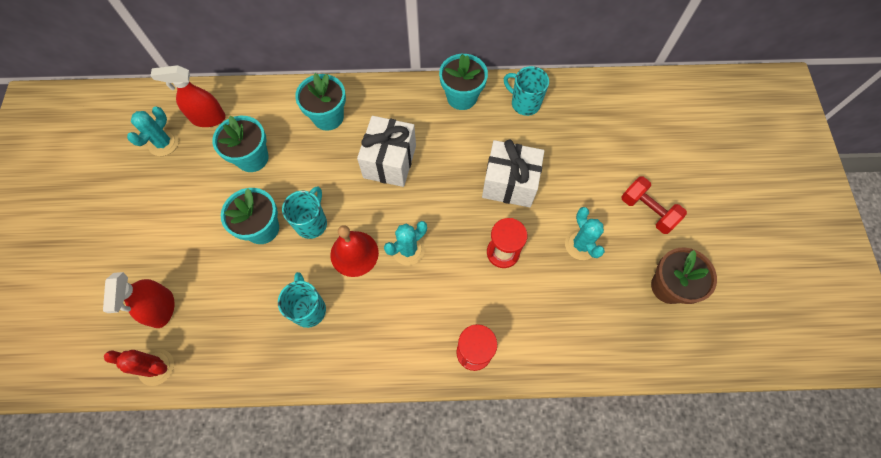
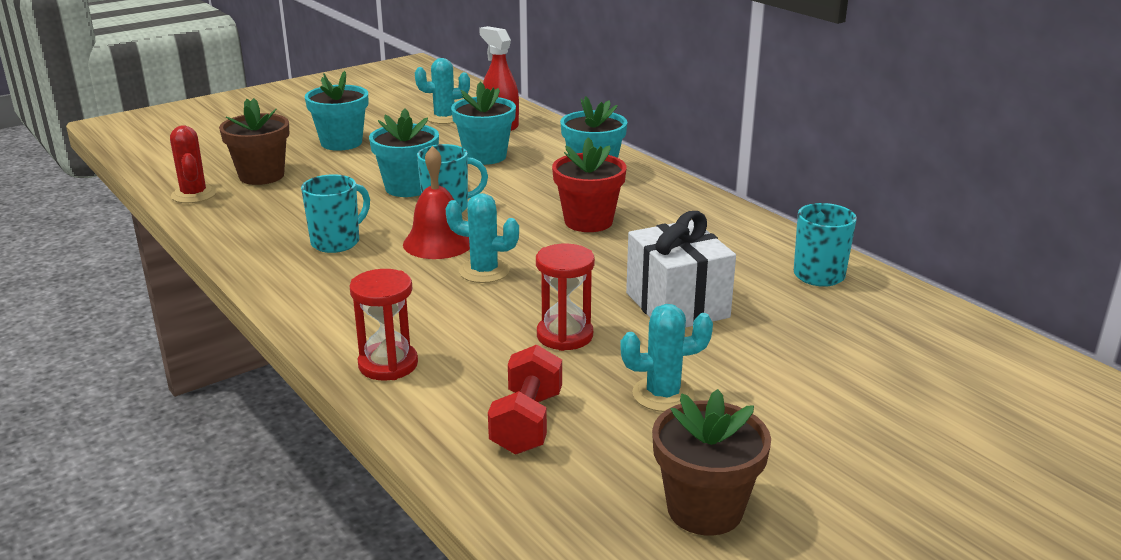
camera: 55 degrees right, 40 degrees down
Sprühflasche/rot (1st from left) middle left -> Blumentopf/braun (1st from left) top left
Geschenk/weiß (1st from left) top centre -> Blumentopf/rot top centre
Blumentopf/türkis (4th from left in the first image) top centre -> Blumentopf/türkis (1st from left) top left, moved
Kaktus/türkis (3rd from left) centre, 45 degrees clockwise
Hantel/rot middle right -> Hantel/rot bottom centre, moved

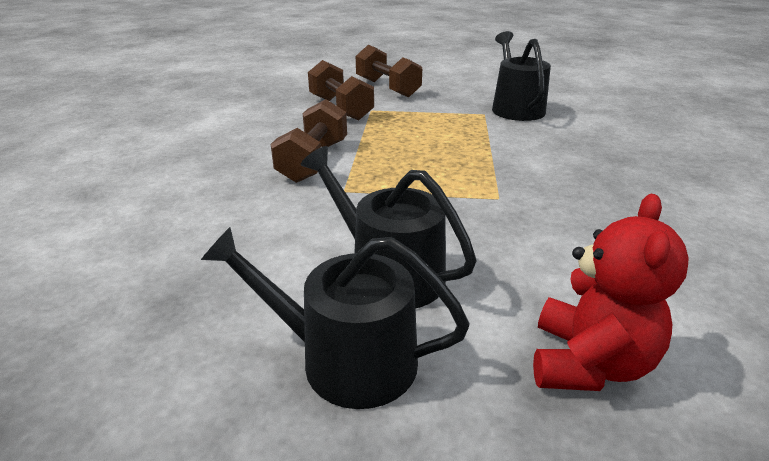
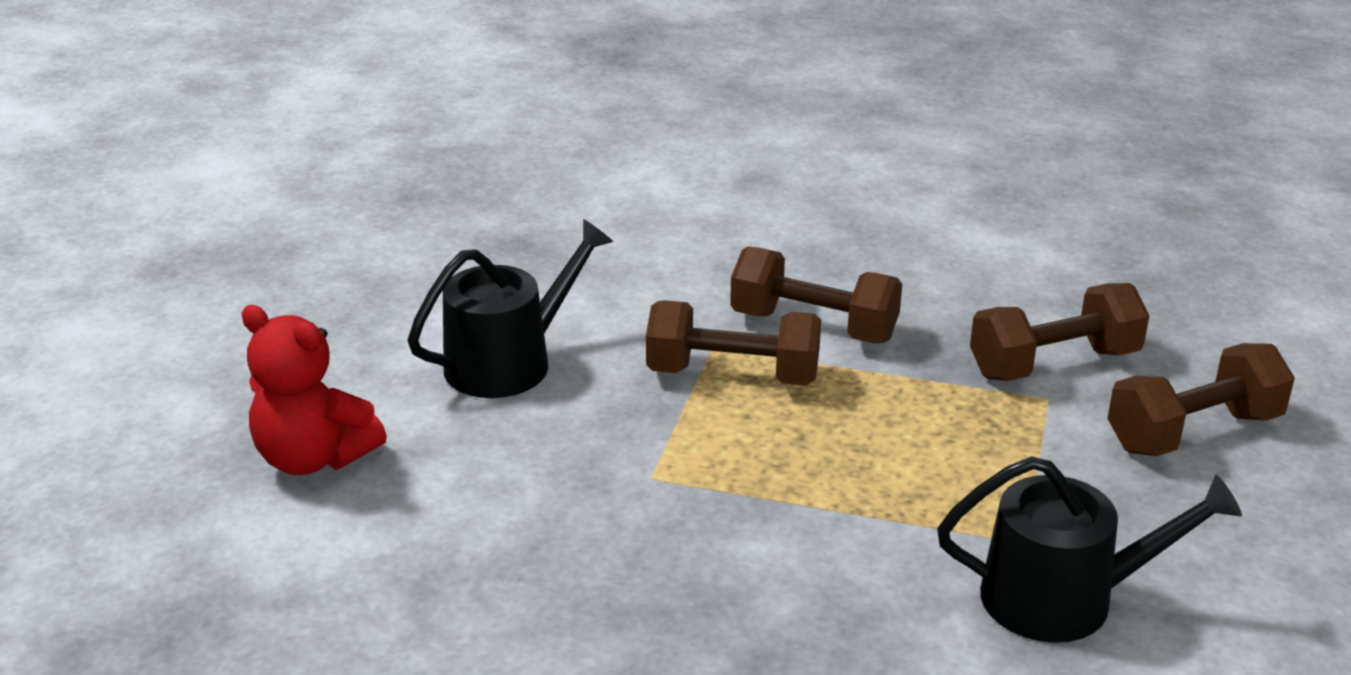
camera: 100 degrees right, 0 degrees up
Gießkanne/schwarz (1st from left) bottom centre -> none
none -> Hantel/braun (1st from left) centre

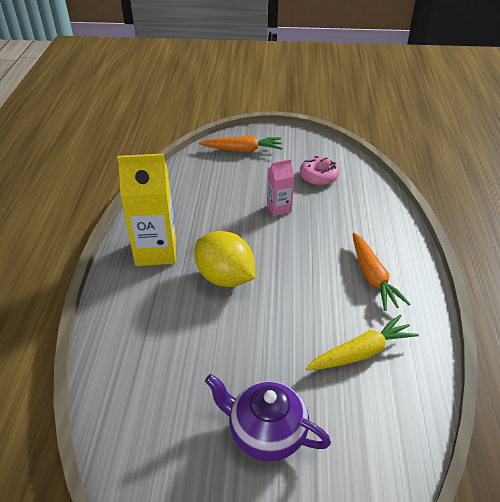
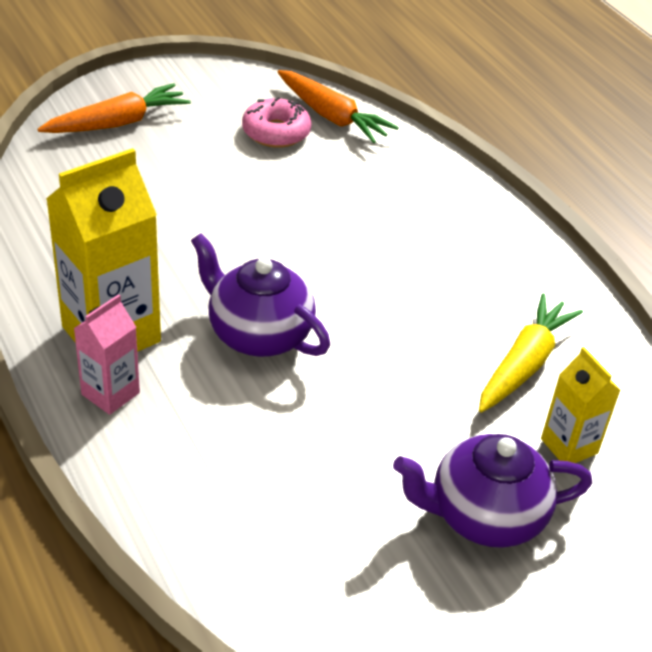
camera: 35 degrees left, 0 degrees up
Zitrone/gelb centre -> Teekanne/lila (1st from left) centre
Getränkekarton/rosa centre -> Getränkekarton/rosa middle left, moved
Karotte/orange (2nd from left) middle right -> Karotte/orange (2nd from left) top centre, moved
none -> Getränkekarton/gelb (2nd from left) middle right

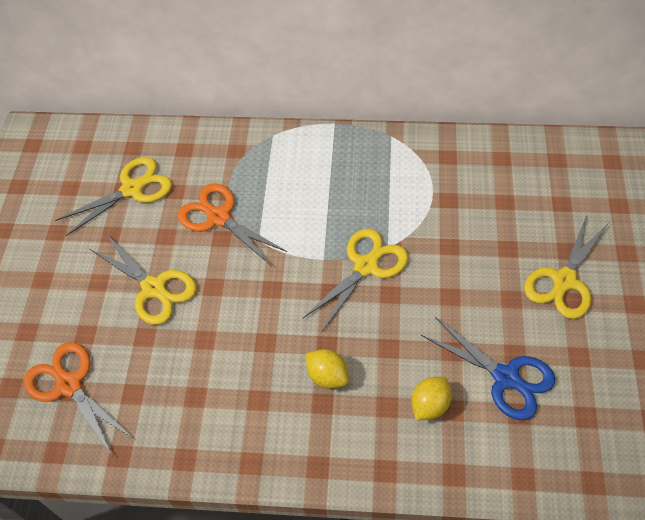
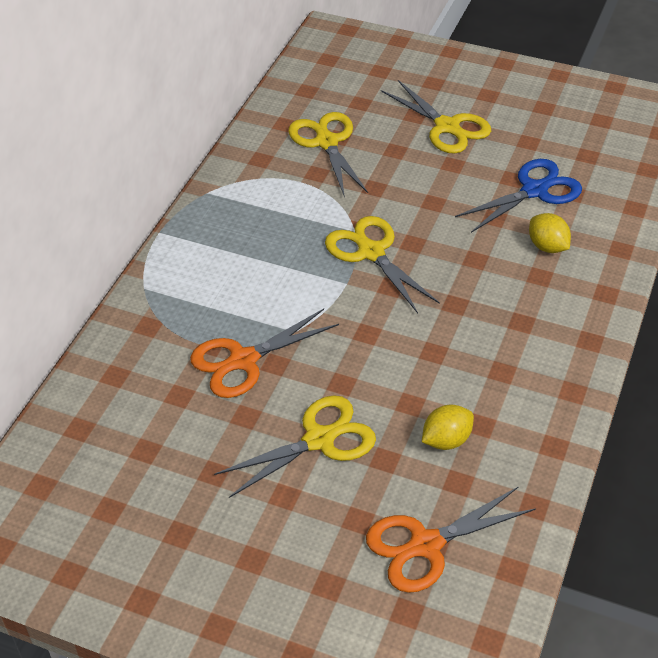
camera: 75 degrees left, 10 degrees down
Schere/gelb (1st from left in the first image) middle left -> Schere/gelb (2nd from left) top centre, moved
Zitrone/gelb (1st from left) bottom centre -> Zitrone/gelb (1st from left) middle right, moved

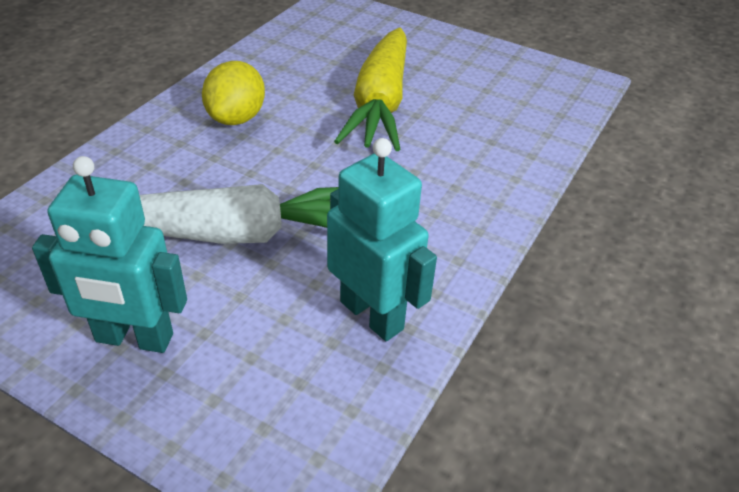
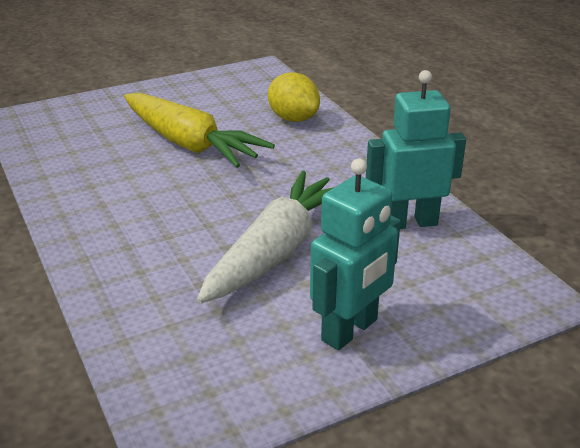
camera: 55 degrees left, 10 degrees down
Zitrone/gelb top left -> Zitrone/gelb top centre, moved

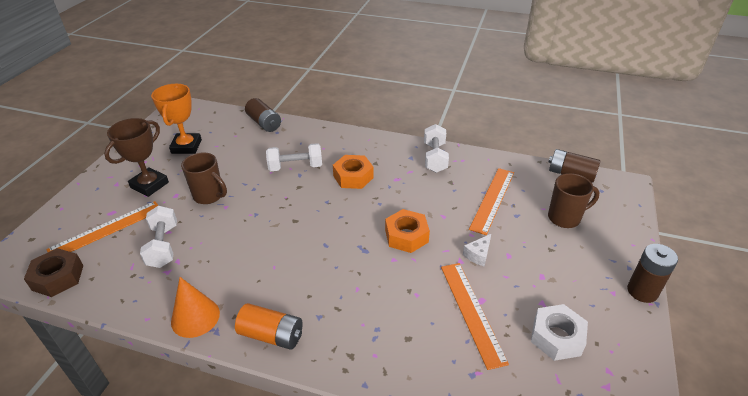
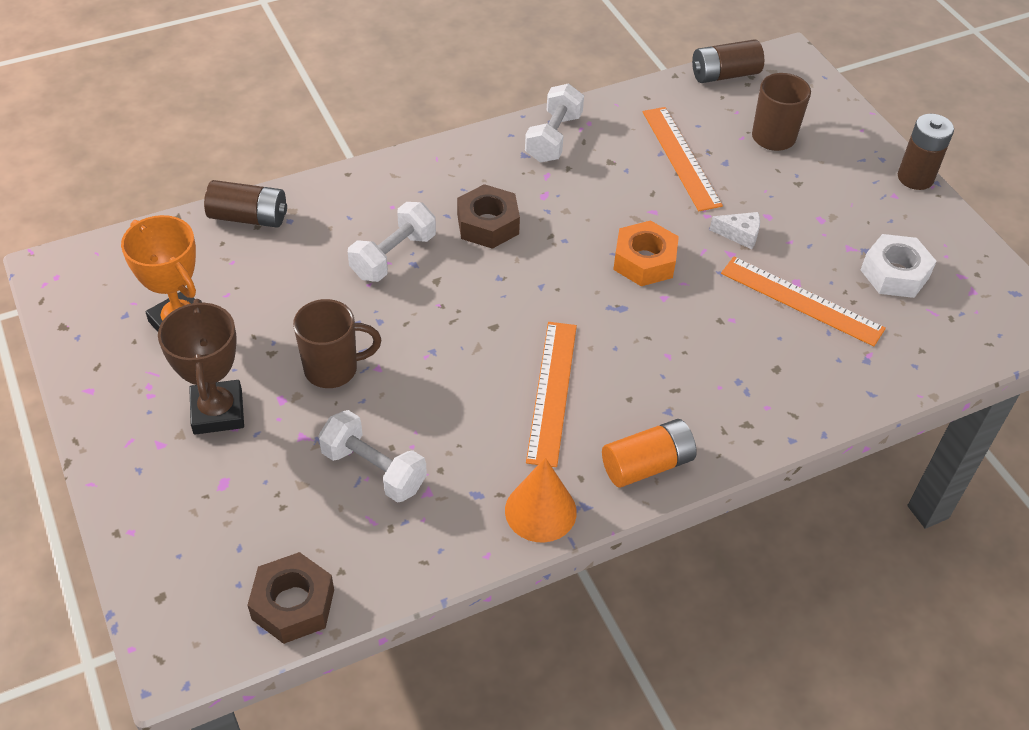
camera: 45 degrees left, 10 degrees up
Lineal/orange (1st from left) middle left -> Lineal/orange (1st from left) centre, moved
Sechskantmutter/orange (1st from left) centre -> Sechskantmutter/braun (2nd from left) top centre
Hantel/weiß (3rd from left) centre -> Hantel/weiß (3rd from left) top centre, 60 degrees clockwise
Käse/weiß centre -> Käse/weiß top right, 75 degrees counterclockwise

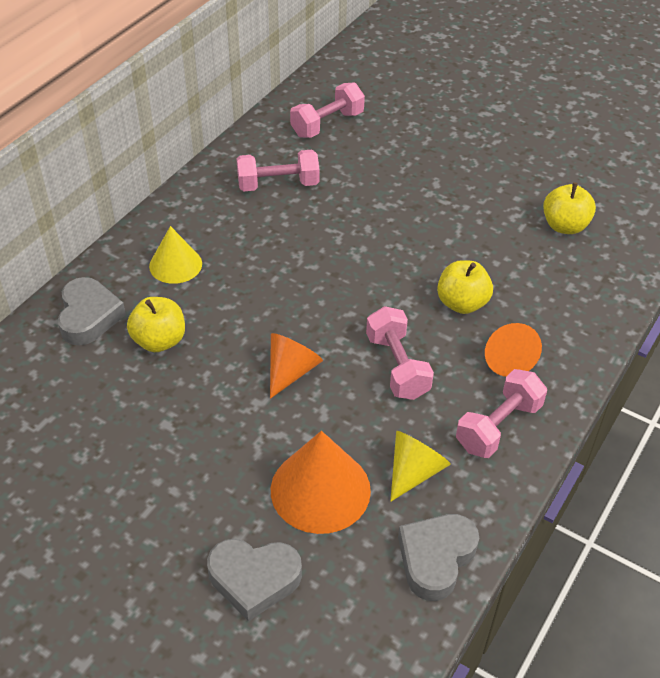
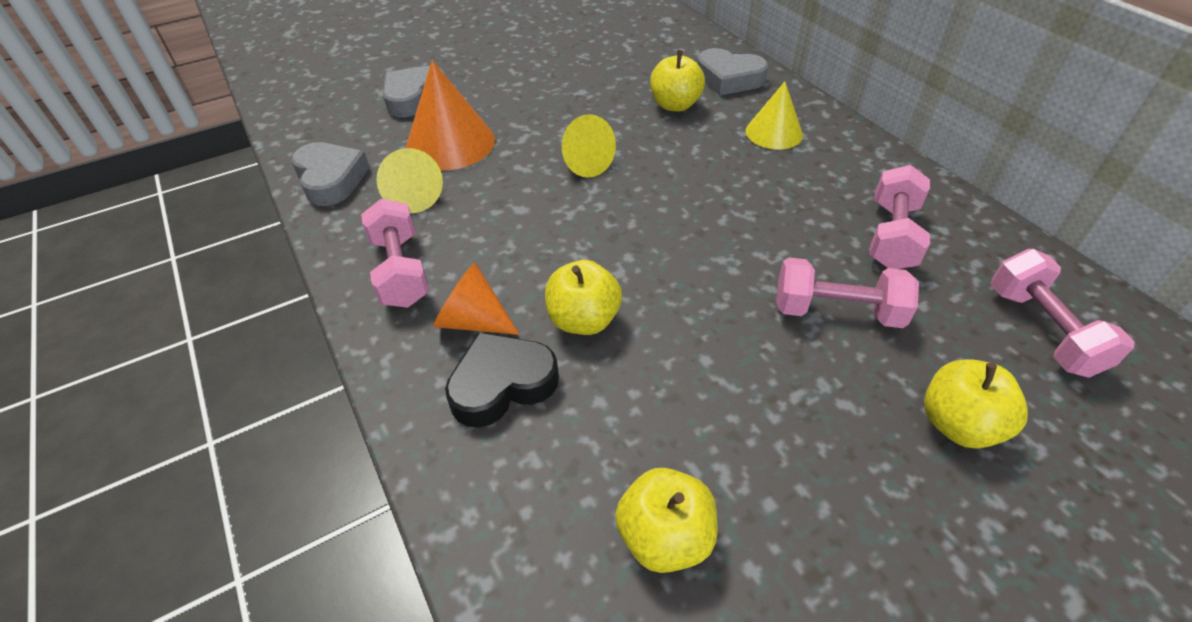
camera: 120 degrees right, 0 degrees up
Kegel/orange (1st from left) centre -> Kegel/gelb (2nd from left) top centre
Hantel/rosa (3rd from left in the first image) centre -> Hantel/rosa (2nd from left) middle right, moved
none -> Herz/schwarz centre
none -> Apfel/gelb (4th from left) middle right

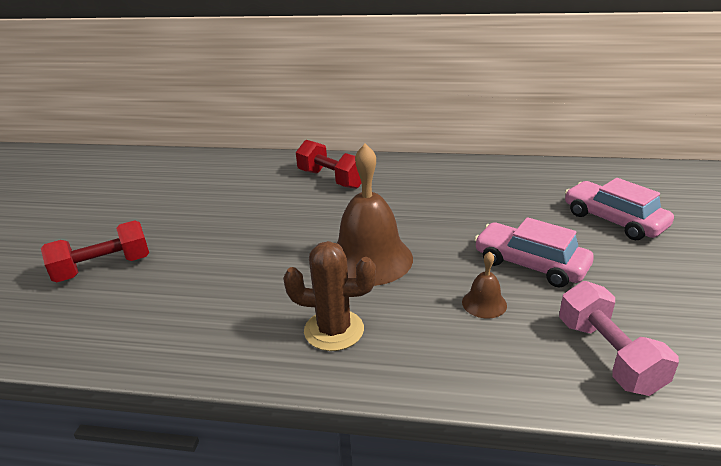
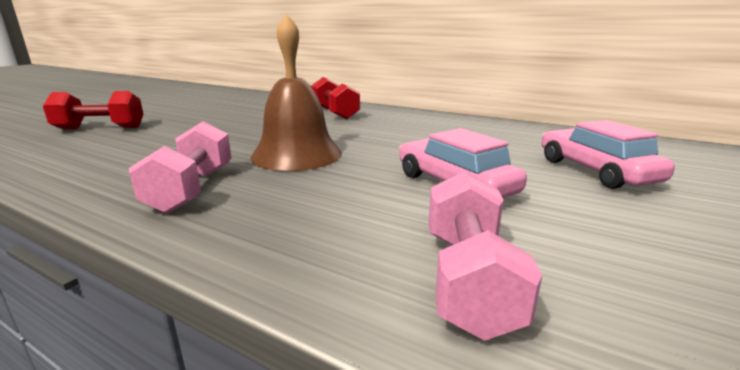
camera: 20 degrees right, 10 degrees down
Kaktus/braun centre -> Hantel/rosa (1st from left) middle left
Glocke/braun (2nd from left) middle right -> none

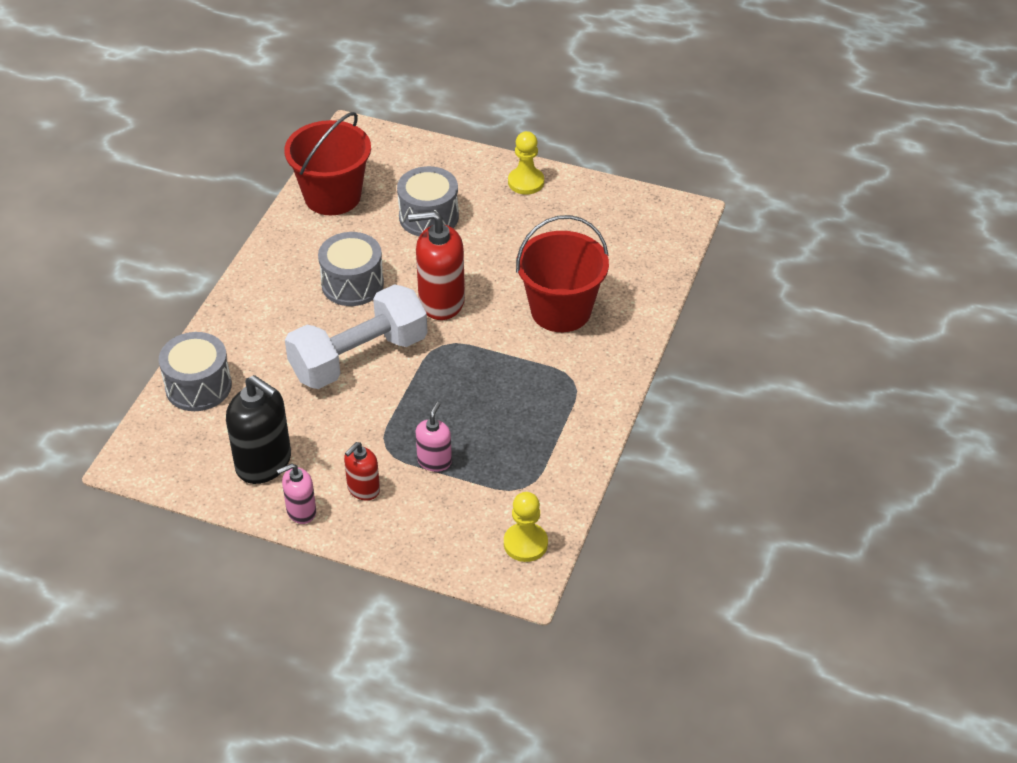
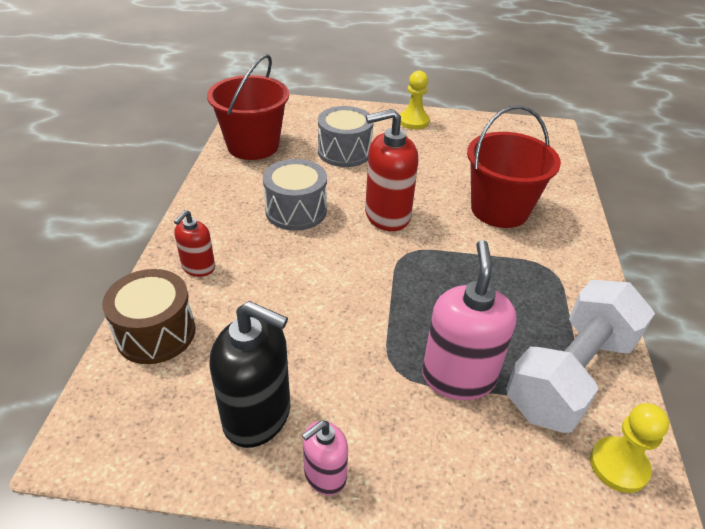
camera: 15 degrees left, 5 degrees down
Trommel/grau (1st from left) middle left -> Trommel/braun middle left
Hantel/weiß centre -> Hantel/weiß bottom right, moved
Seifenspender/rot (1st from left) centre -> Seifenspender/rot (1st from left) middle left, moved
Seifenspender/rosa (2nd from left) centre, x1.78

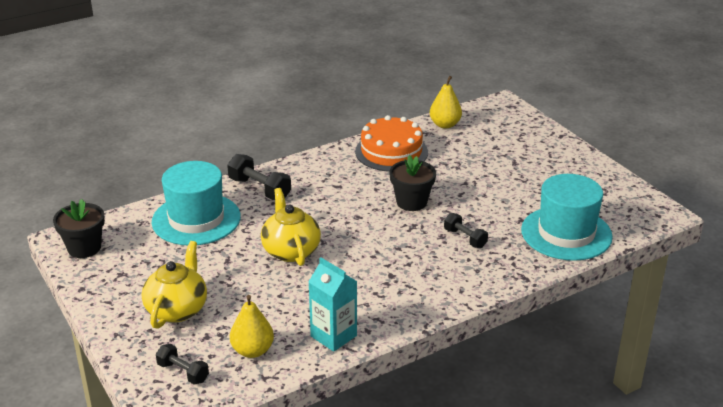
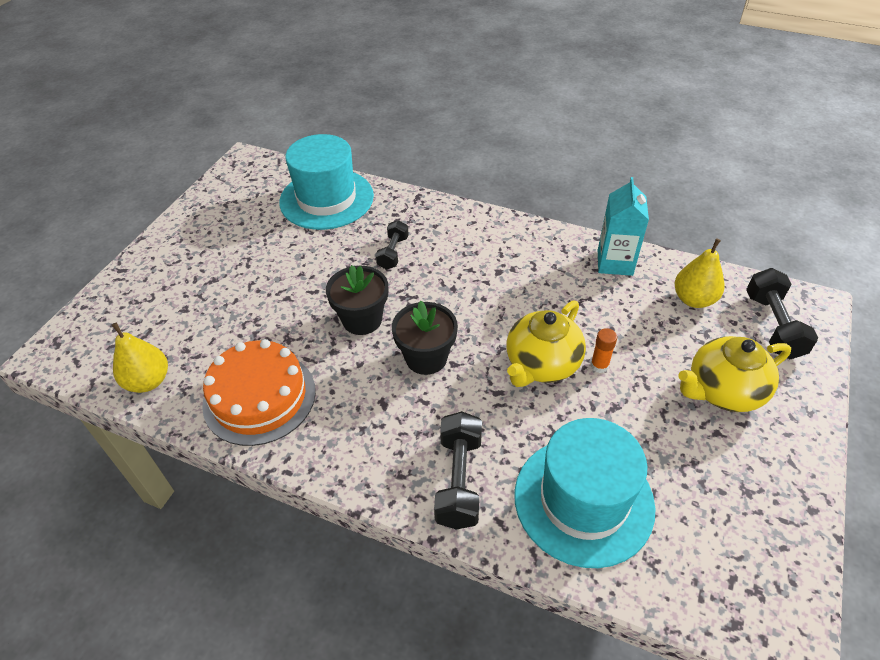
camera: 125 degrees left, 15 degrees up
Blumentopf/schwarz (1st from left in the first image) middle left -> Blumentopf/schwarz (2nd from left) centre, moved
Hantel/schwarz (1st from left in the first image) bottom left -> Hantel/schwarz (3rd from left) middle right, x1.55
none -> Klebestift/orange middle right

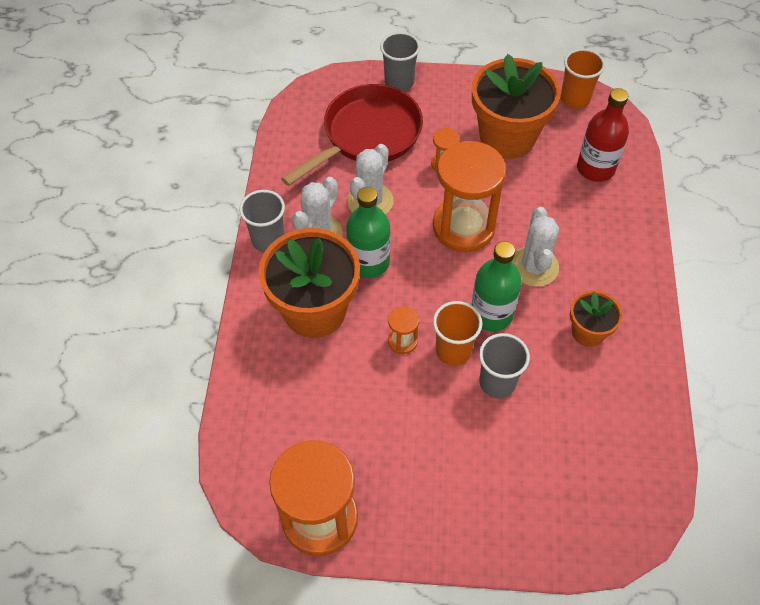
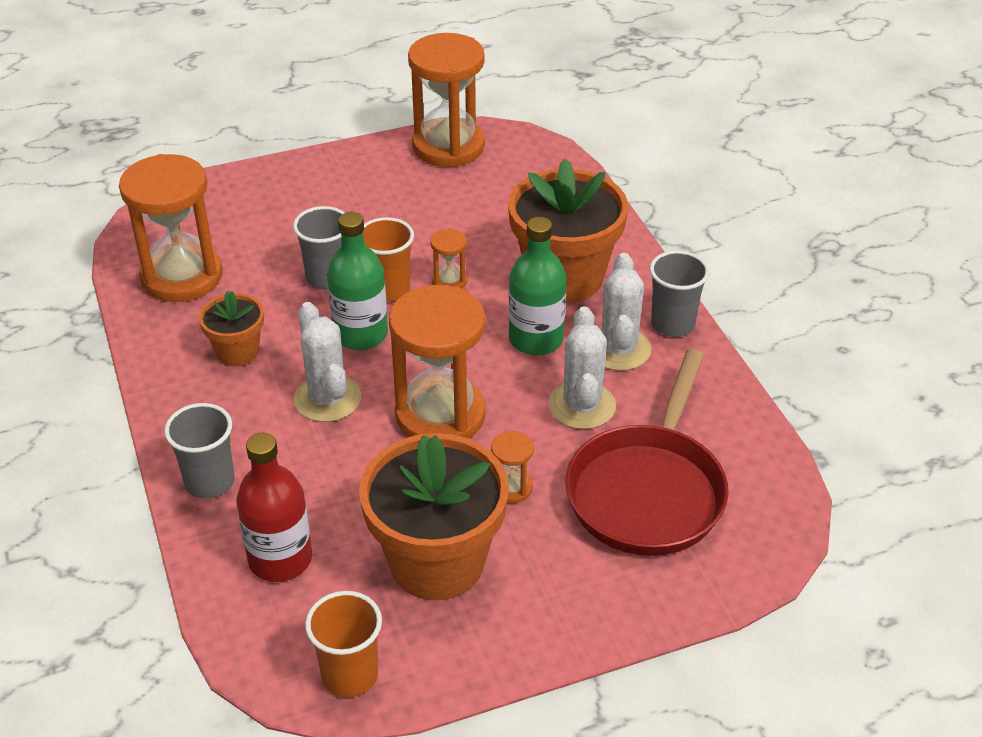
camera: 155 degrees right, 15 degrees down
Becher/grau (2nd from left in the first image) top centre -> Becher/grau (1st from left) middle left, moved
none -> Sanduhr/orange (1st from left) top left

